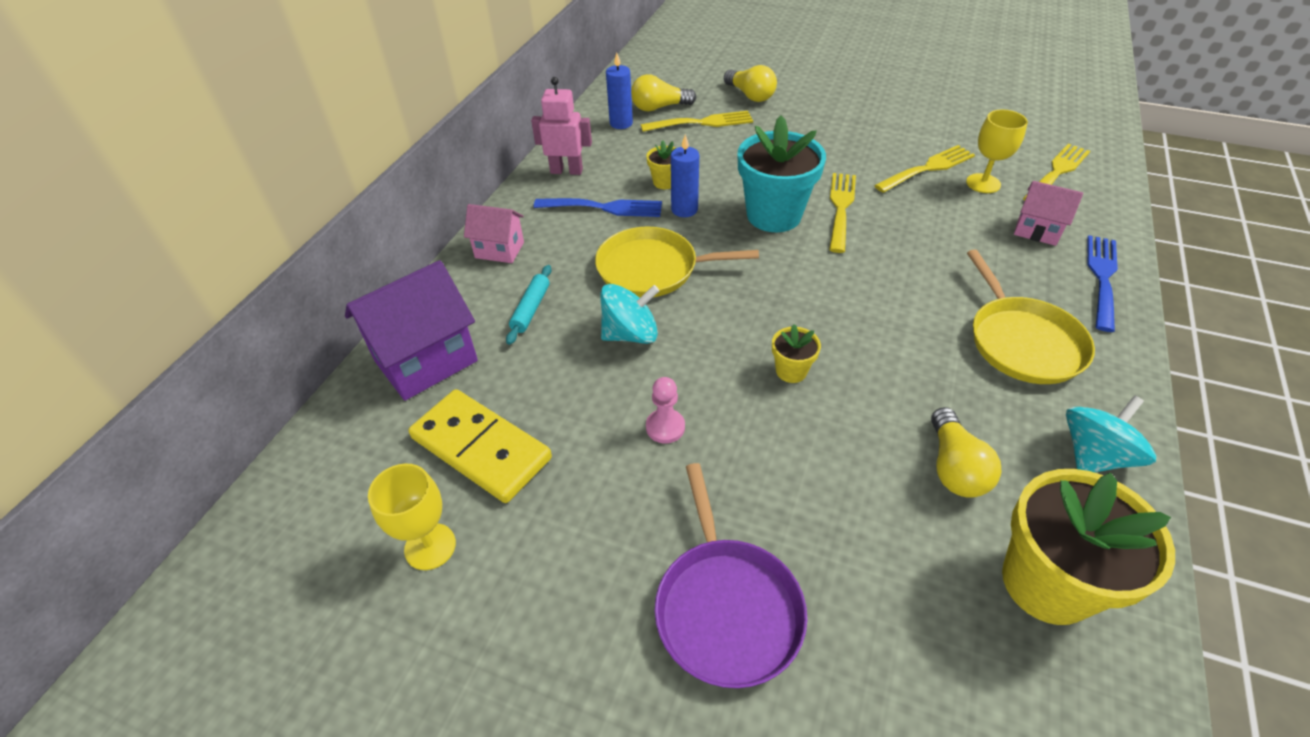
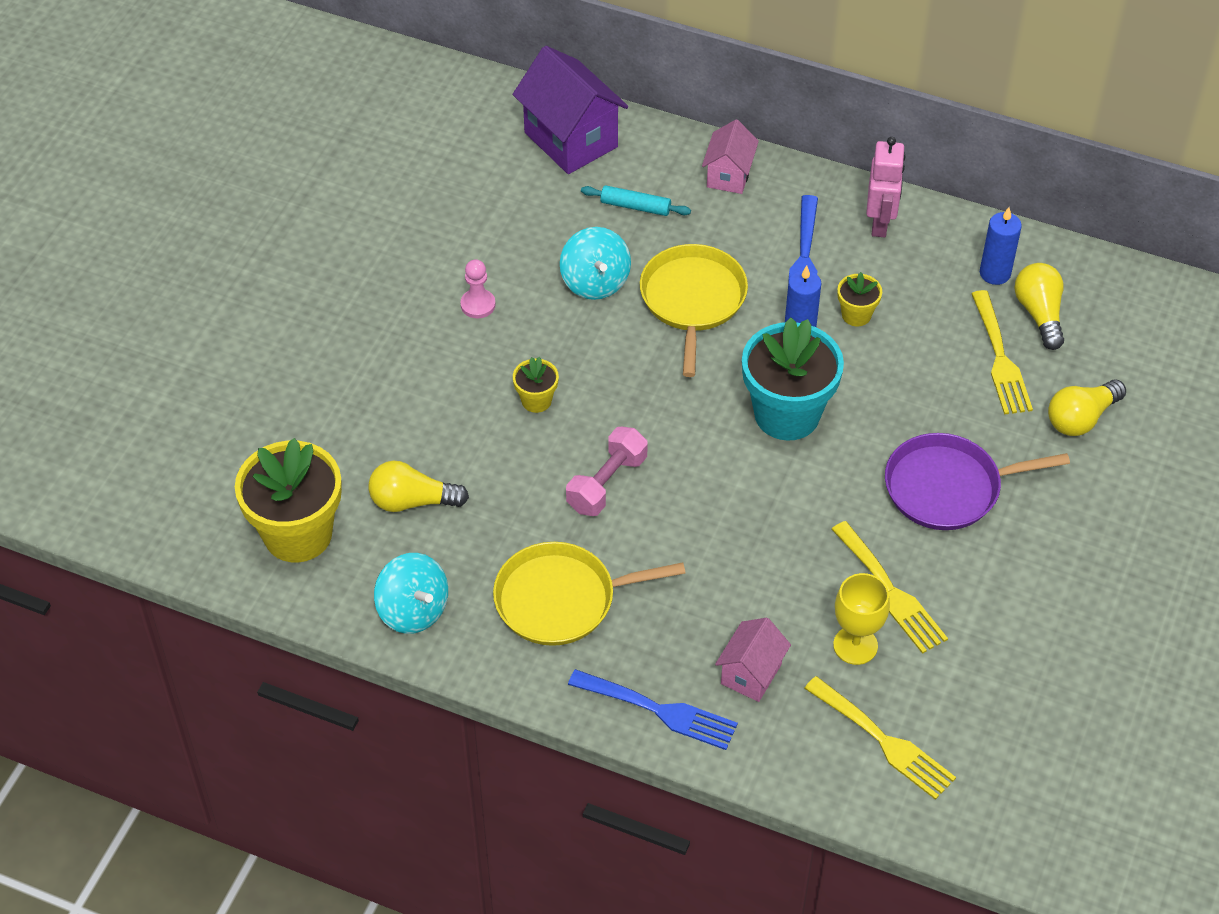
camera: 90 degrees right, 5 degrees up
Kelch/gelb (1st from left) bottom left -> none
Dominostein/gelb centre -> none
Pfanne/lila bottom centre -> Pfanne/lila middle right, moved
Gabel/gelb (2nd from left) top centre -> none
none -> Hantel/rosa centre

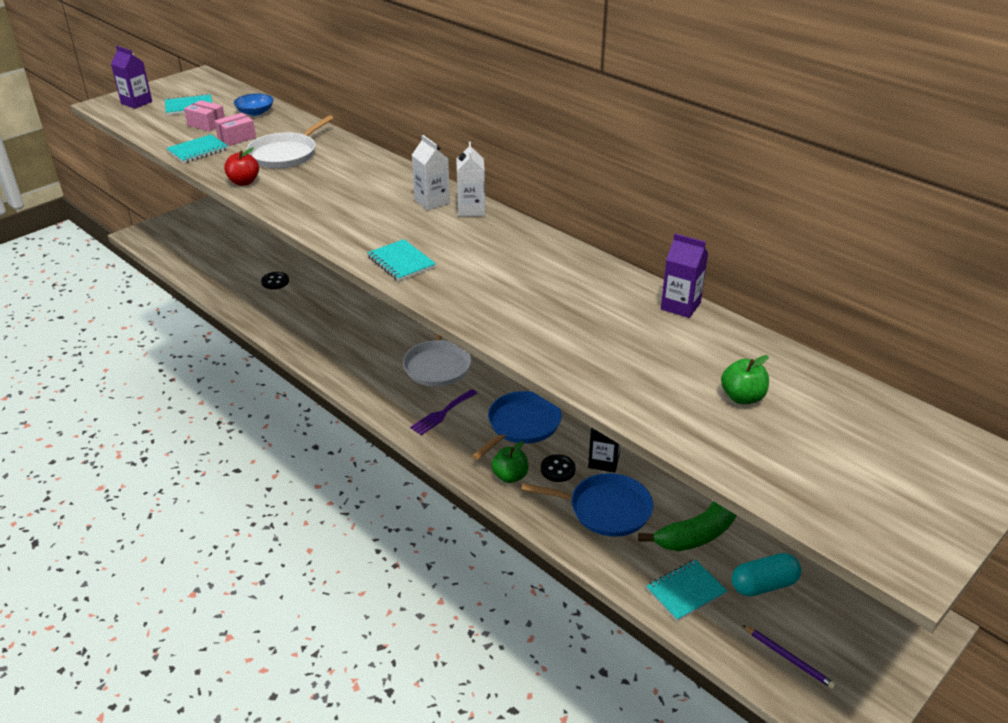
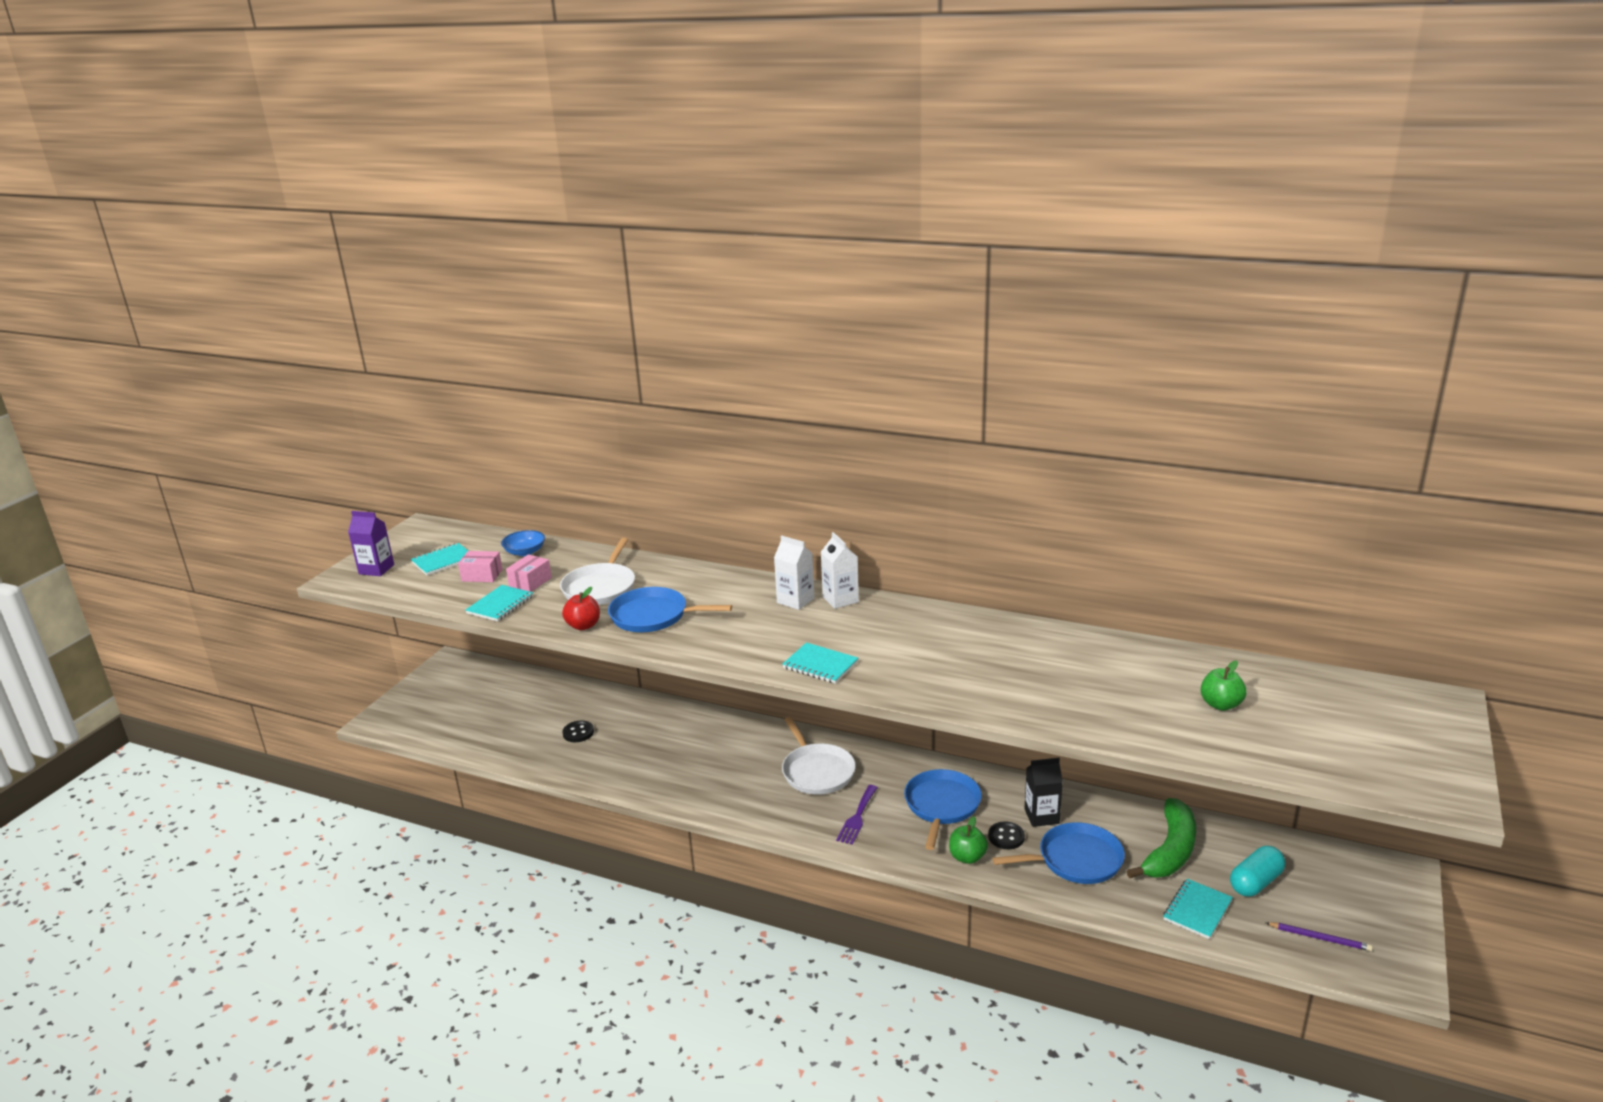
camera: 20 degrees left, 10 degrees down
Getränkekarton/lila (2nd from left) middle right -> none
none -> Pfanne/blau (1st from left) centre

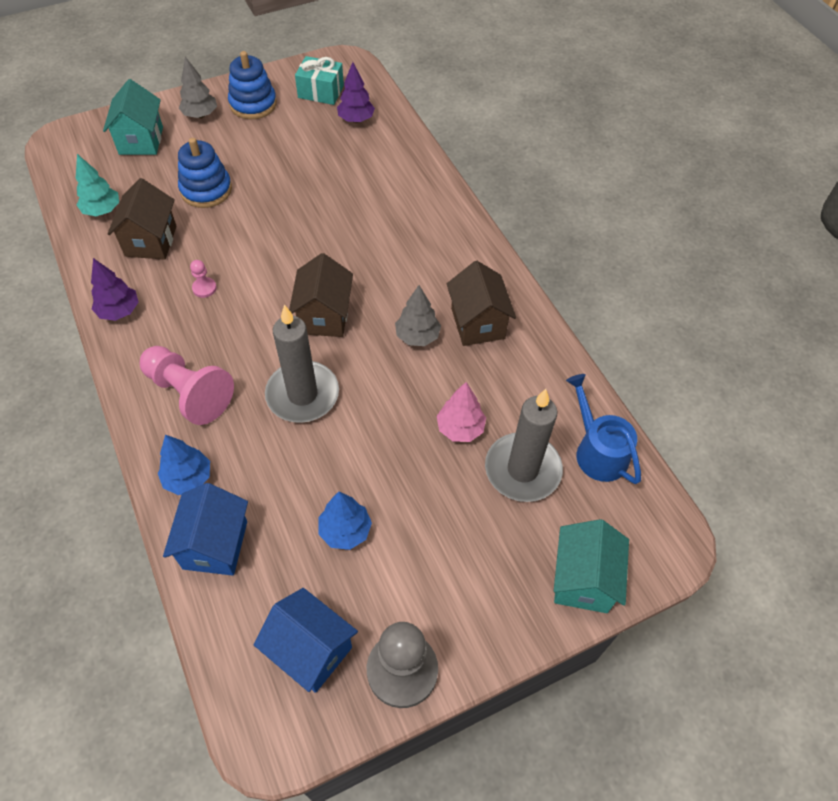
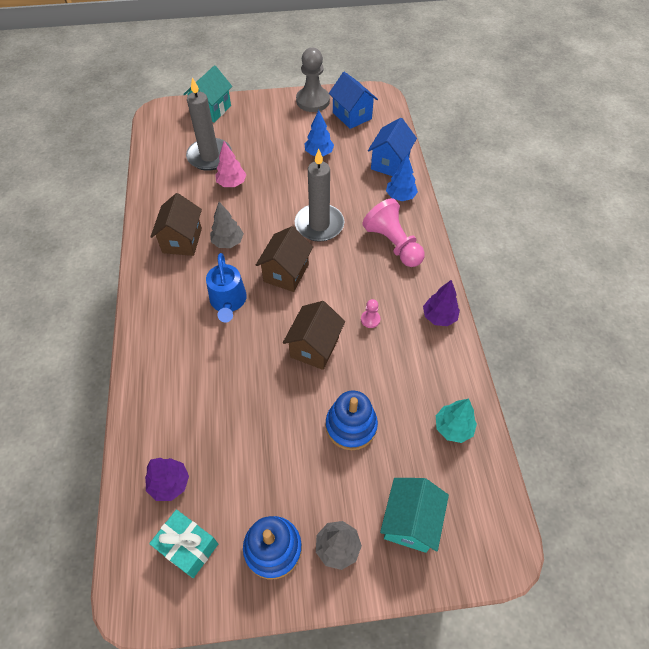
camera: 160 degrees left, 0 degrees up
Haus/braun (1st from left in the first image) top left -> Haus/braun (3rd from left) centre, moved
Gießkanne/blau middle right -> Gießkanne/blau centre, moved

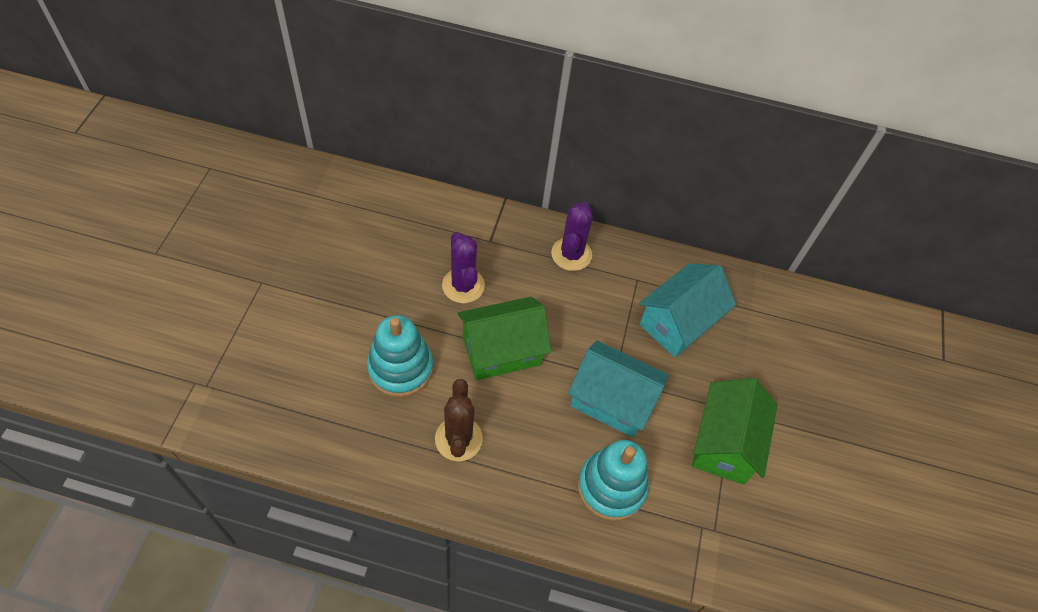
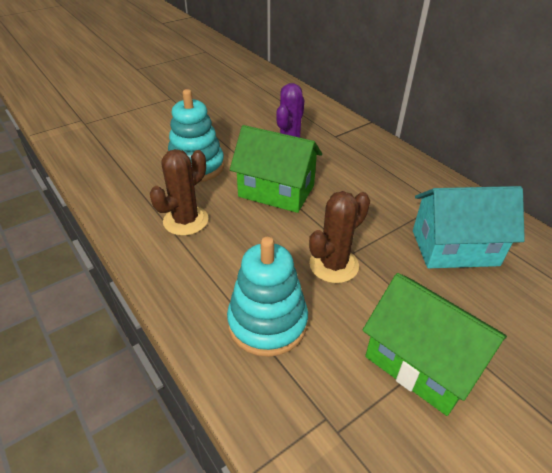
camera: 45 degrees right, 15 degrees down
Kaktus/lila (2nd from left) centre -> none
Haus/türkis (1st from left) centre -> Kaktus/braun (2nd from left) centre
Haus/grün (2nd from left) bottom right, 75 degrees clockwise

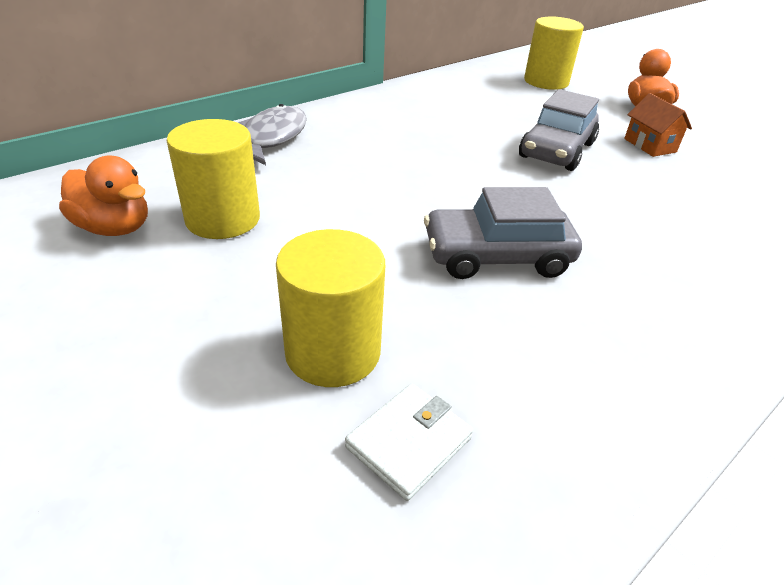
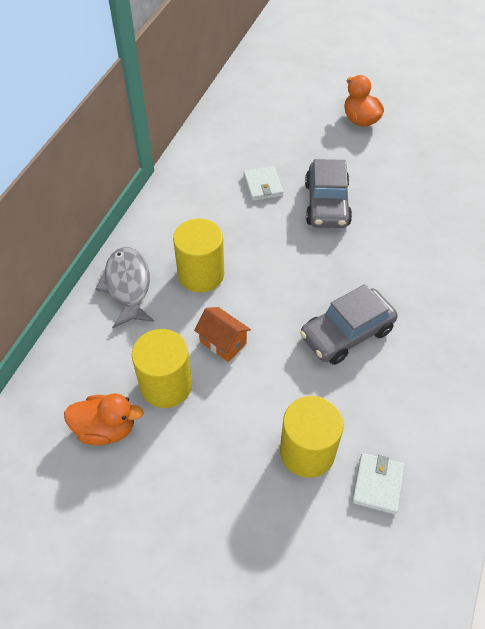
camera: 25 degrees left, 15 degrees up
Vollzylinder/gelb (3rd from left in the first image) top right -> Vollzylinder/gelb (2nd from left) centre, moved
Haus/orange top right -> Haus/orange centre, moved
none -> Geldbörse/weiß (1st from left) top centre

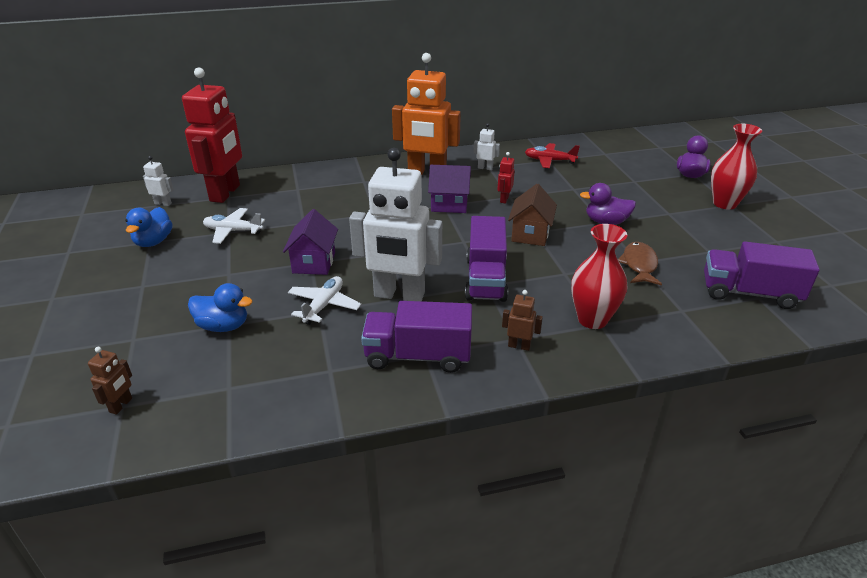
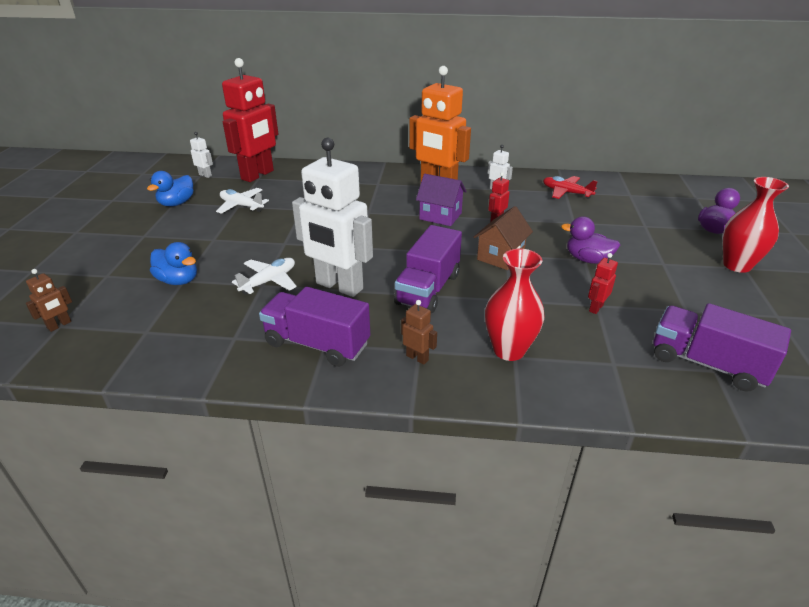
camera: 20 degrees right, 0 degrees up
Haus/lila (1st from left) centre -> none
Fisch/braun middle right -> Roboter/rot (3rd from left) middle right

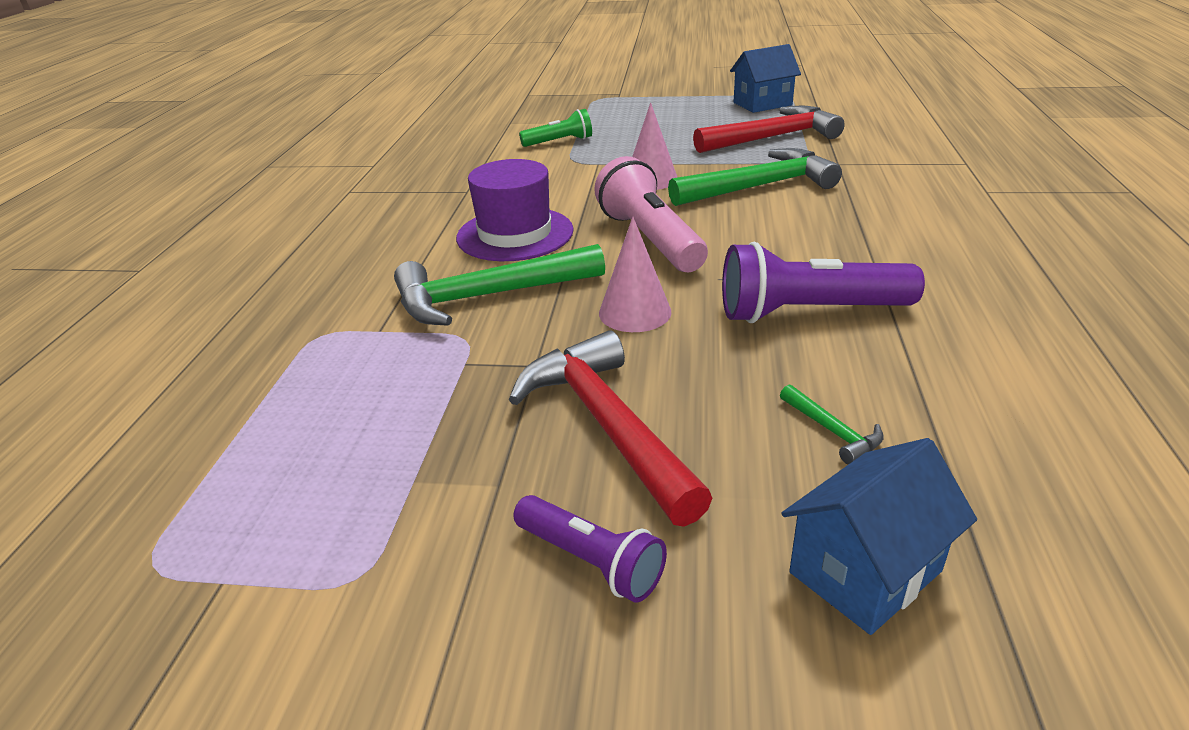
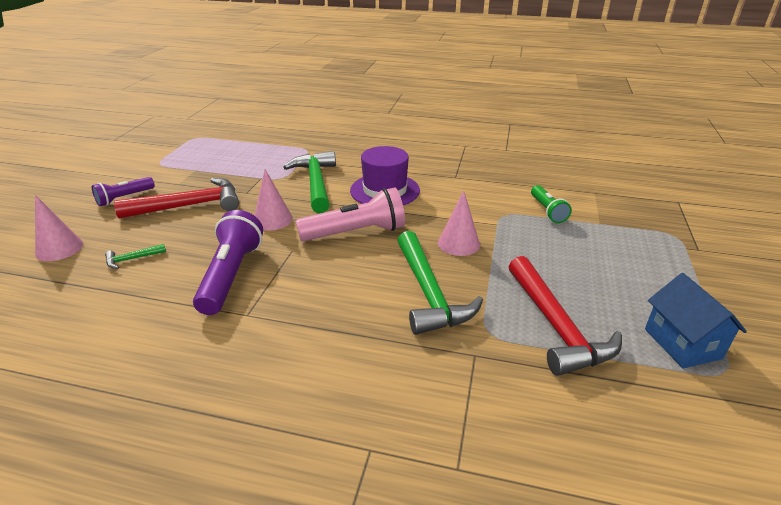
camera: 95 degrees right, 0 degrees up
Haus/blau (2nd from left) bottom right -> Kegel/rosa (1st from left) middle left

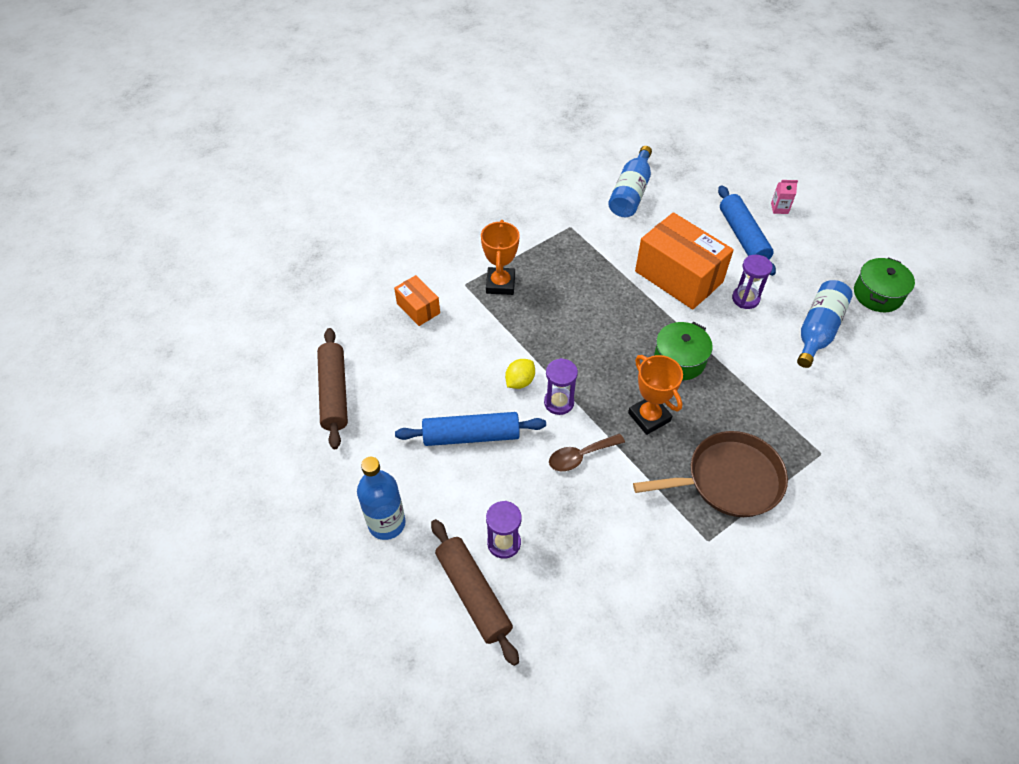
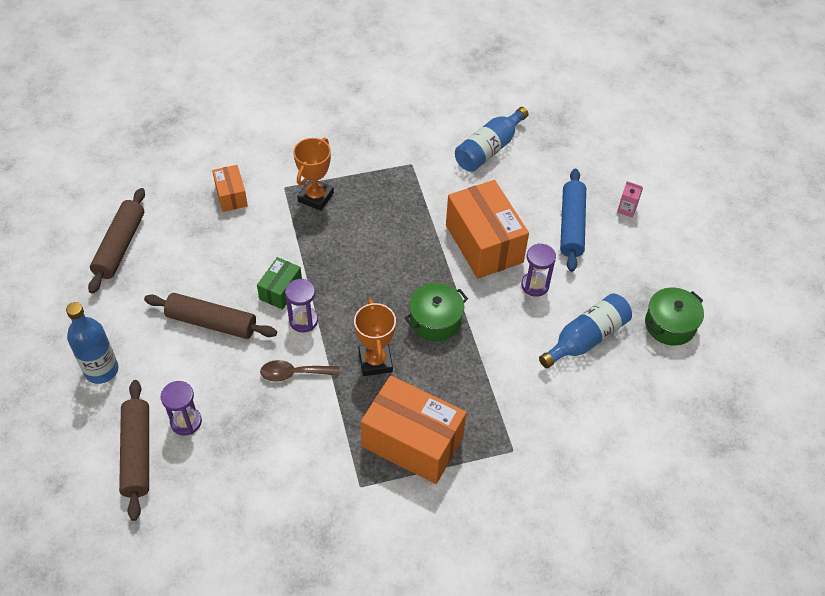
camera: 20 degrees right, 0 degrees up
Nudelholz/blau (1st from left) centre -> Nudelholz/braun (3rd from left) middle left
Zitrone/gelb centre -> Schachtel/grün centre
Pfanne/braun middle right -> Schachtel/orange (2nd from left) bottom centre

